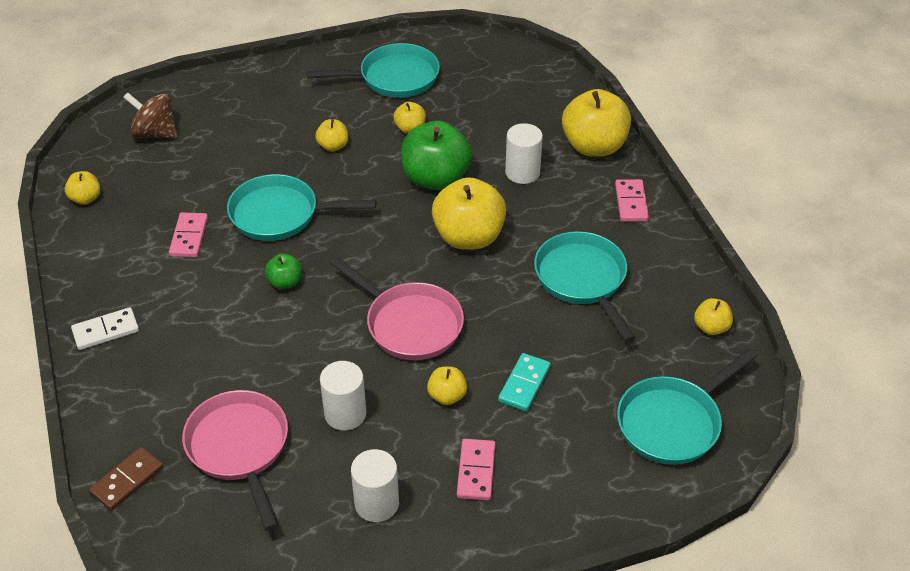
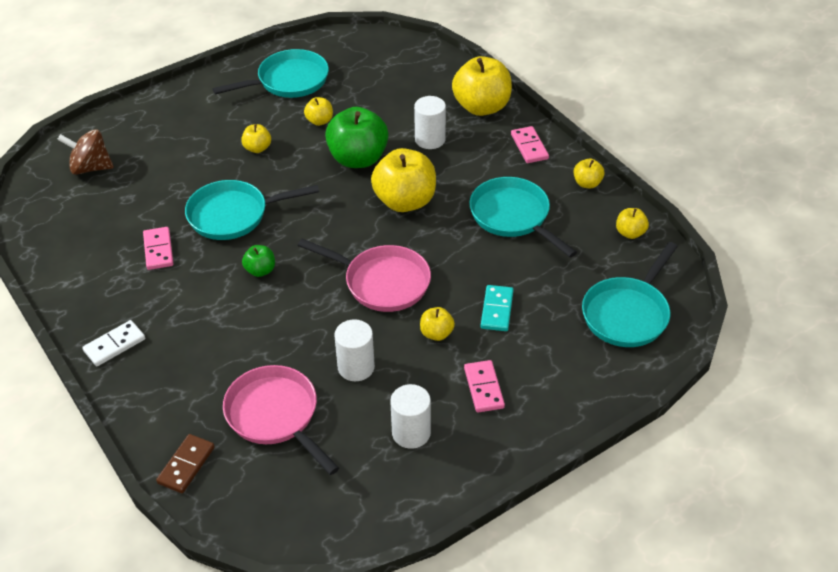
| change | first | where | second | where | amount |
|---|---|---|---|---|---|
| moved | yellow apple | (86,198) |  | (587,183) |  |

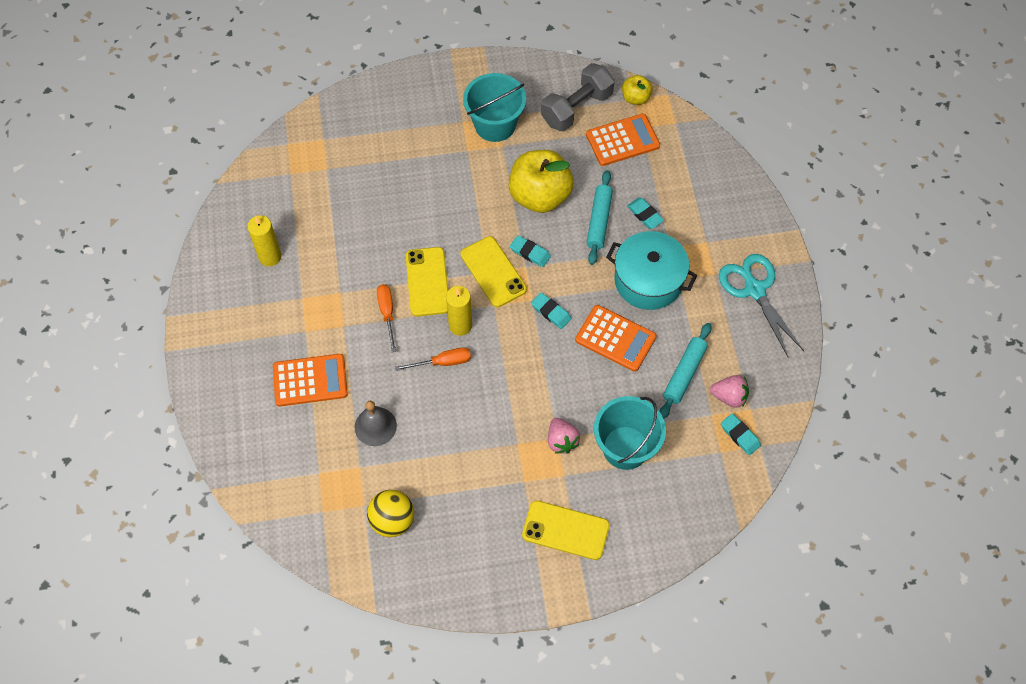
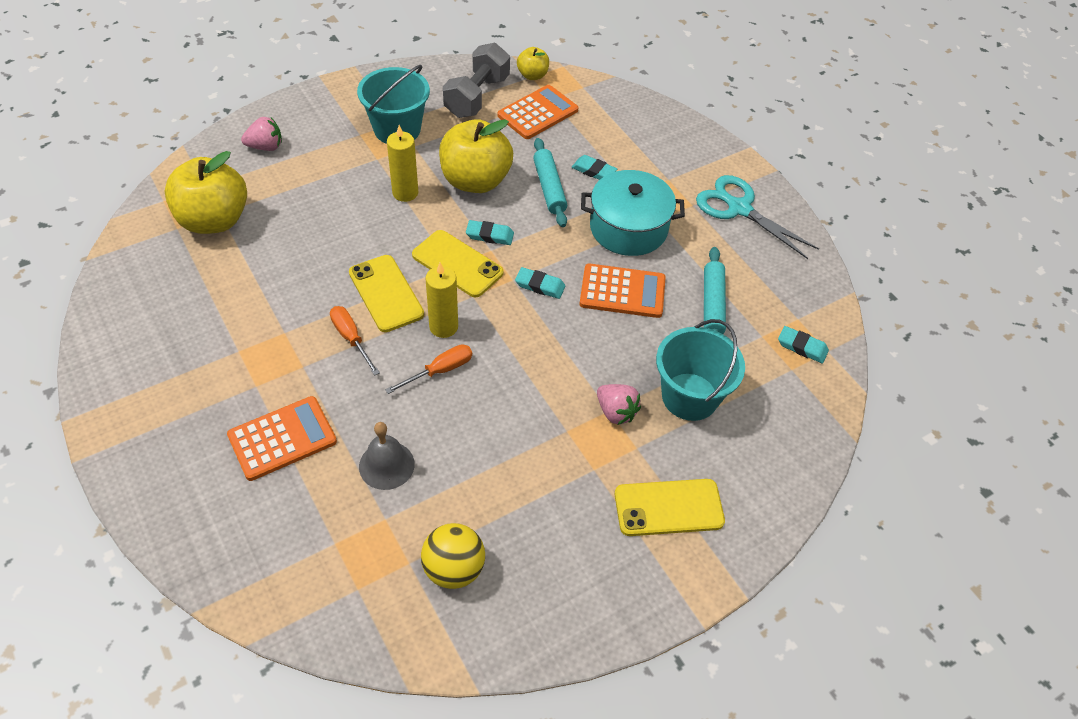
| change | first | where | second | where | amount |
|---|---|---|---|---|---|
| added |  |  | yellow apple | (214,220) |  |
| moved | pink strawberry | (729,396) |  | (265,147) |  |
| moved | yellow candle | (270,256) |  | (405,193) |  |

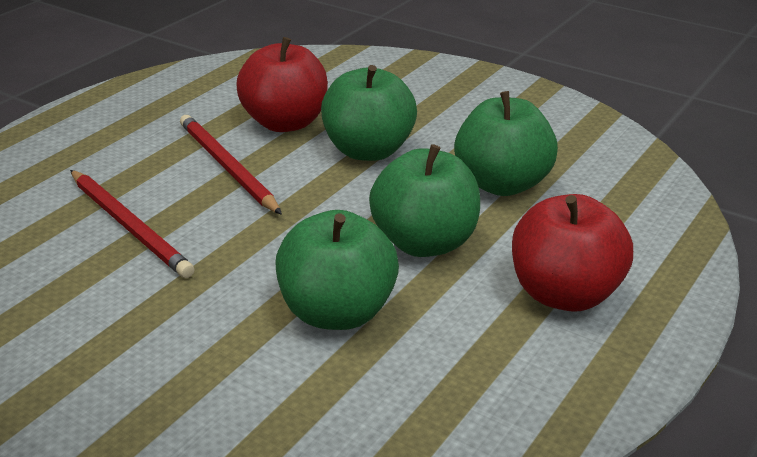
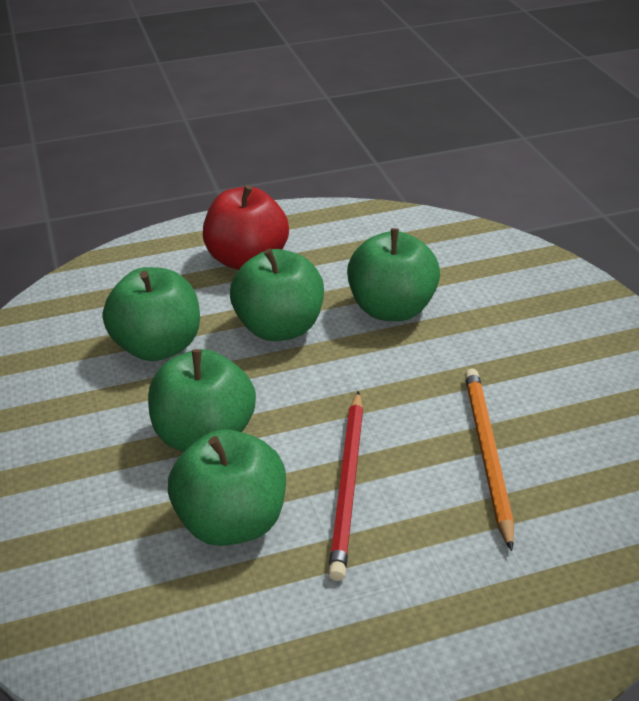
| change | first | where | second | where | amount |
|---|---|---|---|---|---|
| recoloured | red apple | (285,123) | green apple | (232,522) |  |
| recoloured | red pencil | (129,226) | orange pencil | (487,454) |  |

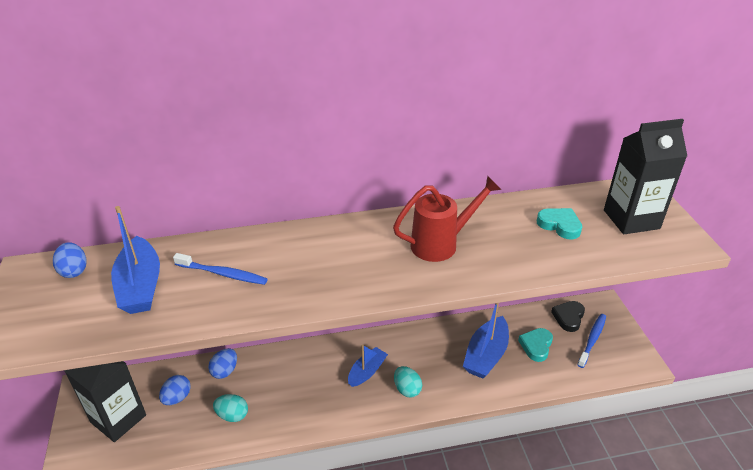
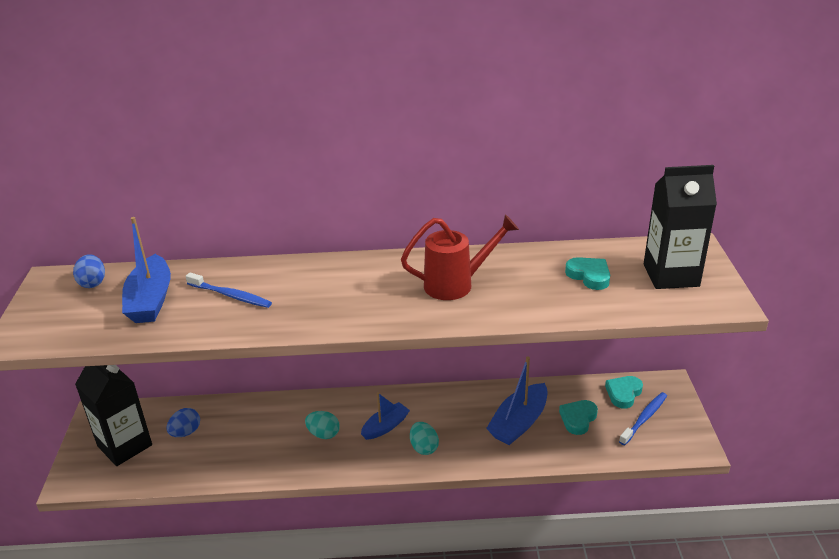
| change | first | where | second | where | amount |
|---|---|---|---|---|---|
| moved | turquoise egg | (232,415) |  | (323,434) |  |
| recoloured | black heart | (568,317) | turquoise heart | (623,393) |  |
| removed | blue egg | (225,371) |  |  |  |

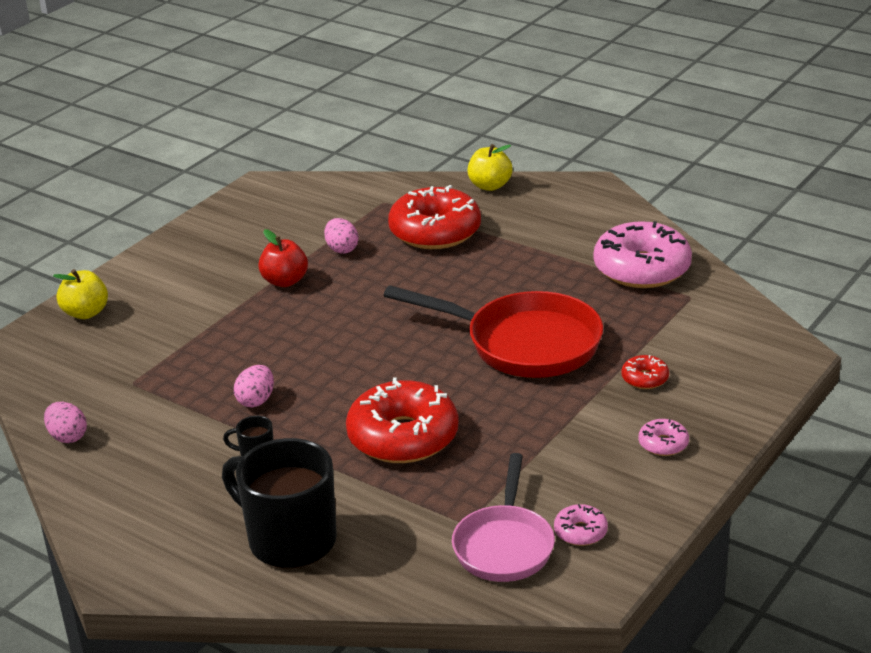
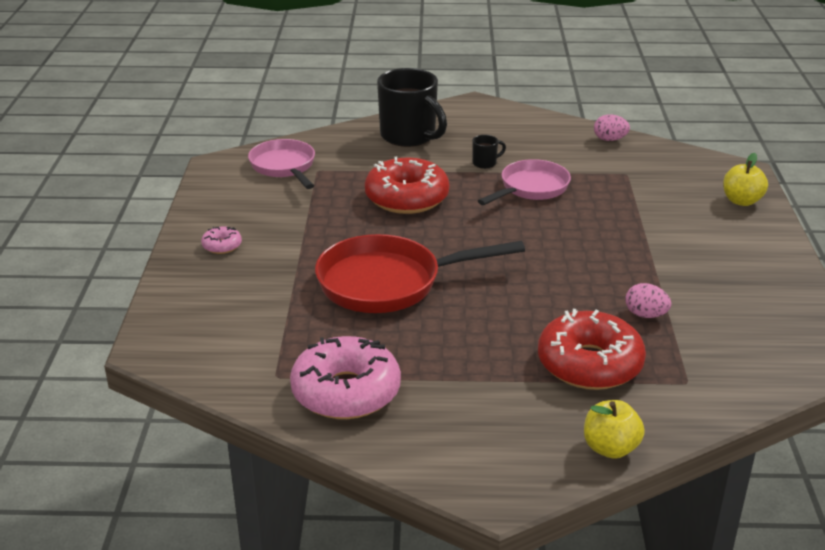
| change | first | where | second | where | amount |
|---|---|---|---|---|---|
| turned | black mug | (289,540) |  | (409,136) | 45 degrees clockwise |
| replaced | pink egg | (256,400) | pink pan | (531,188) |  |
| removed | red apple | (285,281) |  |  |  |
| removed | pink donut | (580,532) |  |  |  |
| removed | red donut | (645,378) |  |  |  |

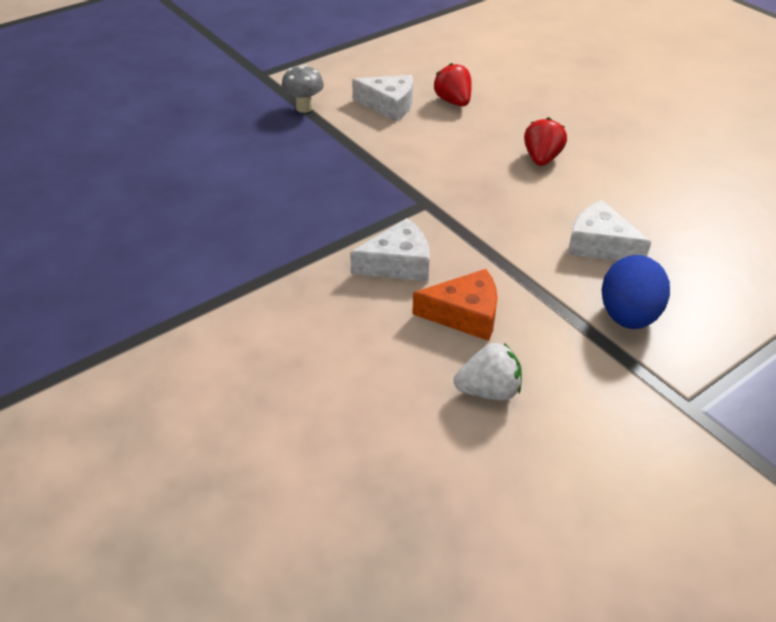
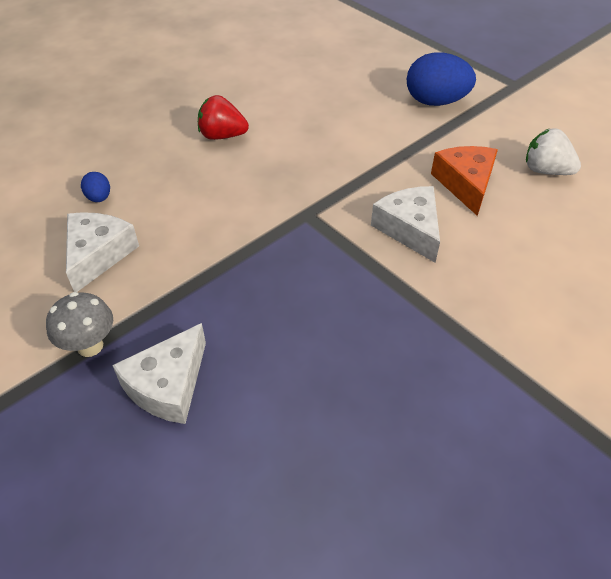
| change | first | where | second | where | amount |
|---|---|---|---|---|---|
| replaced | red strawberry | (453,101) | blue egg | (99,198) |  |
| moved | white cheese | (599,245) |  | (168,385) |  |
| turned | white strawberry | (488,390) |  | (546,170) | 45 degrees counterclockwise |

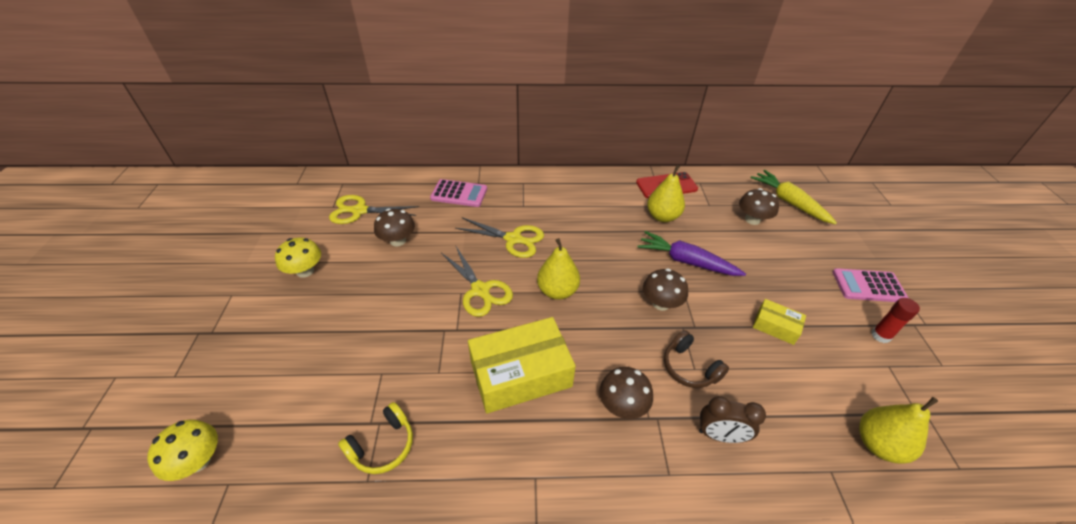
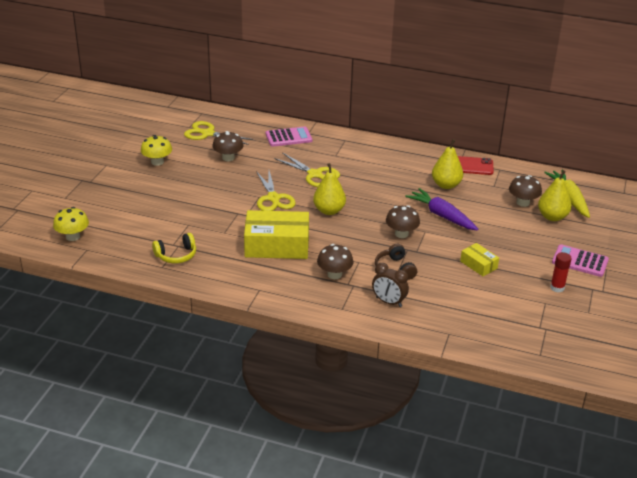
| change | first | where | second | where | amount |
|---|---|---|---|---|---|
| turned | pink calculator | (459,194) |  | (288,137) | 45 degrees counterclockwise |
| moved | yellow pear | (878,444) |  | (552,217) |  |

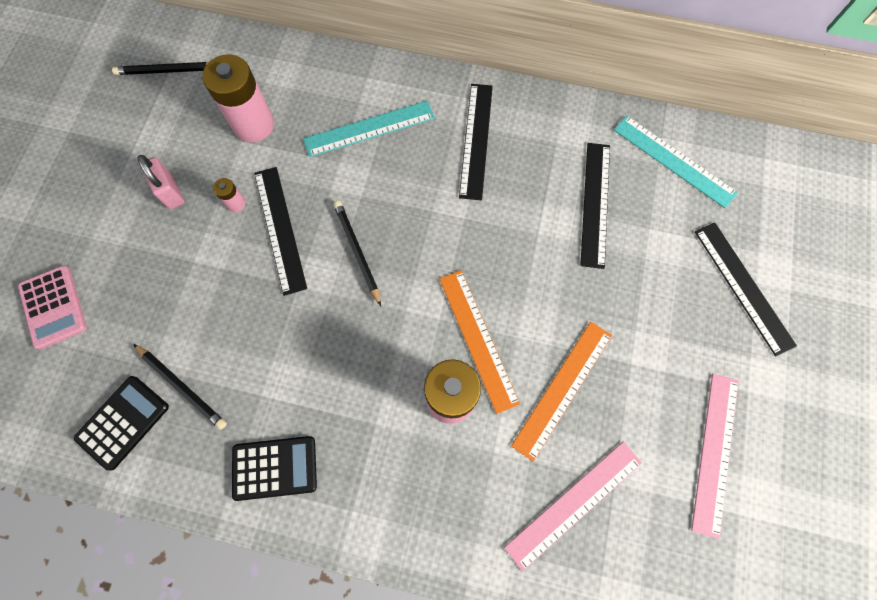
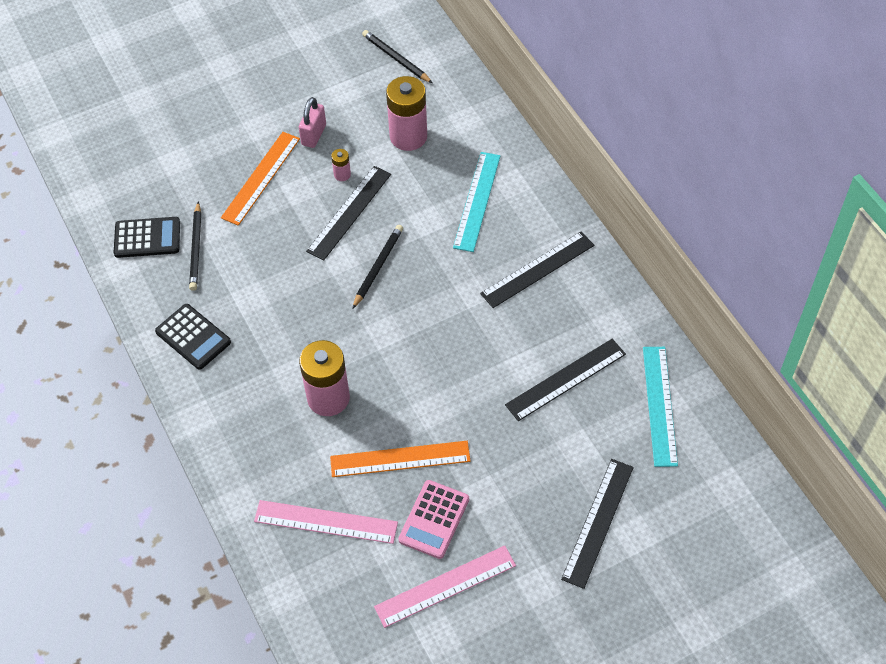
| change | first | where | second | where | amount |
|---|---|---|---|---|---|
| moved | orange ruler | (478,339) |  | (261,178) |  |
| moved | pink calculator | (53,307) |  | (434,519) |  |
| turned | turquoise ruler | (369,128) |  | (477,201) | 75 degrees clockwise |

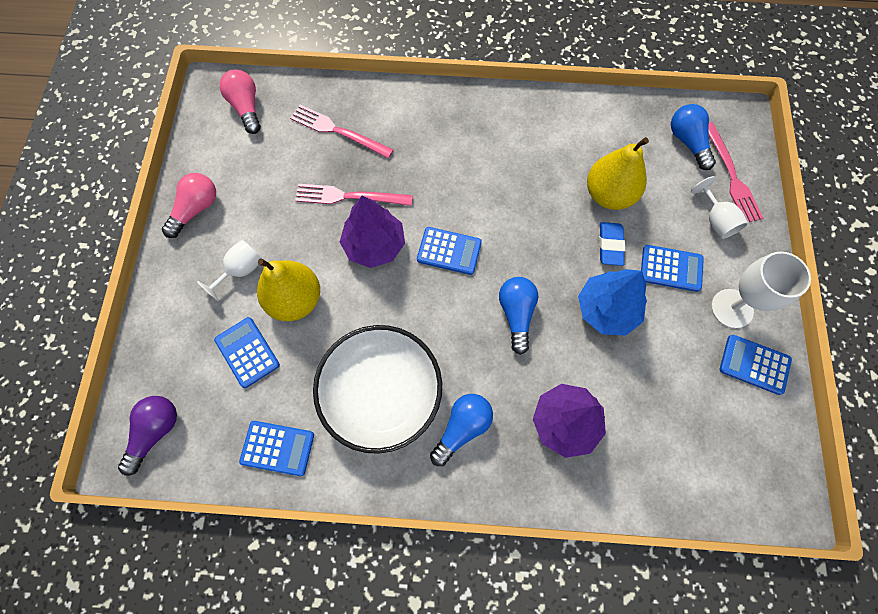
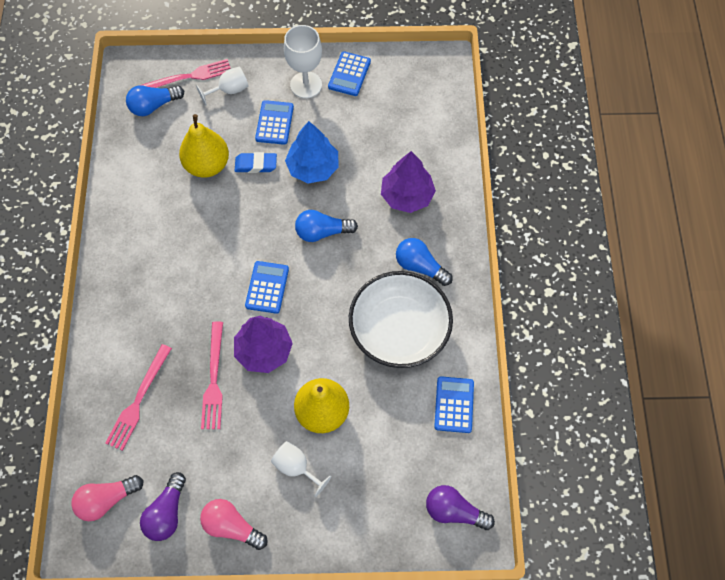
| change | first | where | second | where | amount |
|---|---|---|---|---|---|
| added |  |  | purple light bulb | (167,513) |  |
| removed | blue calculator | (247,352) |  |  |  |

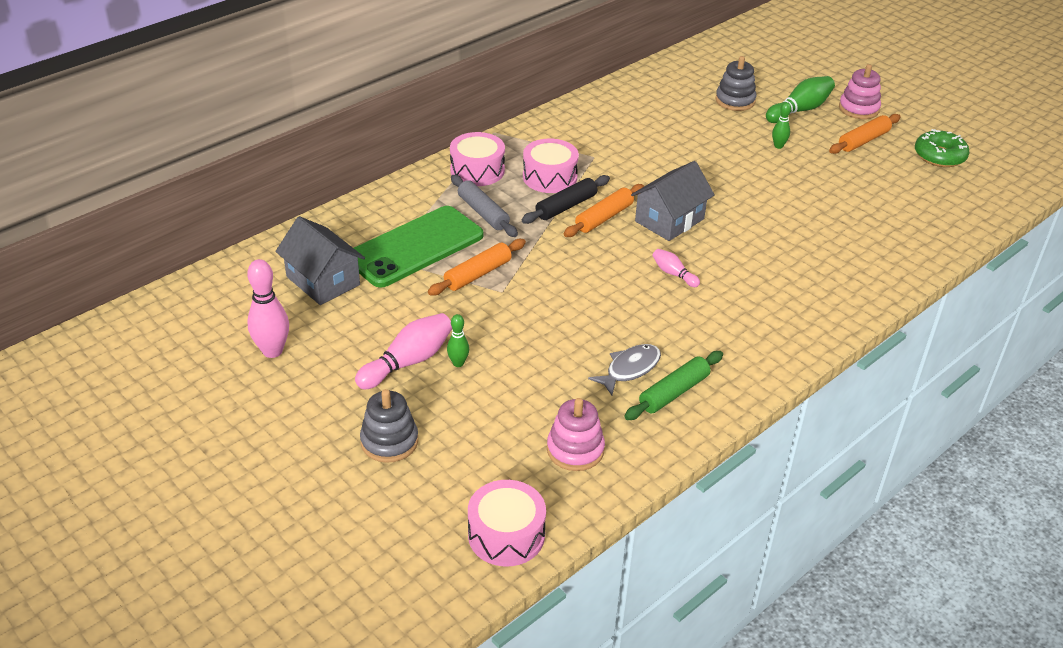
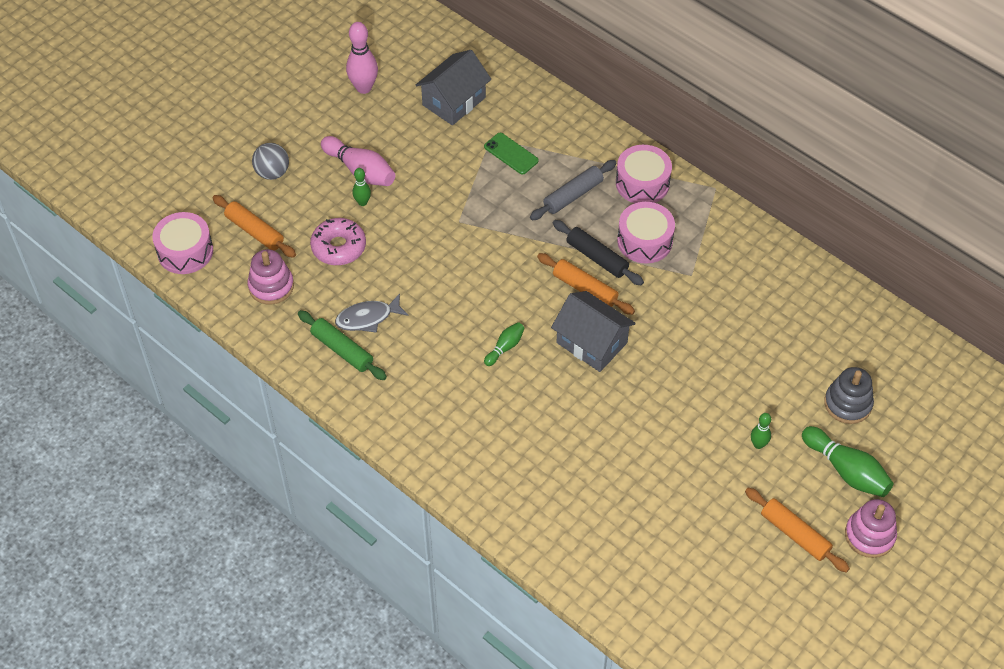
| change | first | where | second | where | amount |
|---|---|---|---|---|---|
| moved | orange rolling pin | (478,274) |  | (254,231) |  |
| replaced | grey stacking toy | (389,441) | grey ball | (272,173) |  |
| added |  |  | pink donut | (338,247) |  |
| turned | grey fish | (629,369) |  | (368,318) | 120 degrees clockwise |
| resized | green phone | (415,247) |  | (511,154) | x0.45 |
| recoloured | pink bowling pin | (673,274) | green bowling pin | (505,347) |  |
| removed | green donut | (939,156) |  |  |  |

